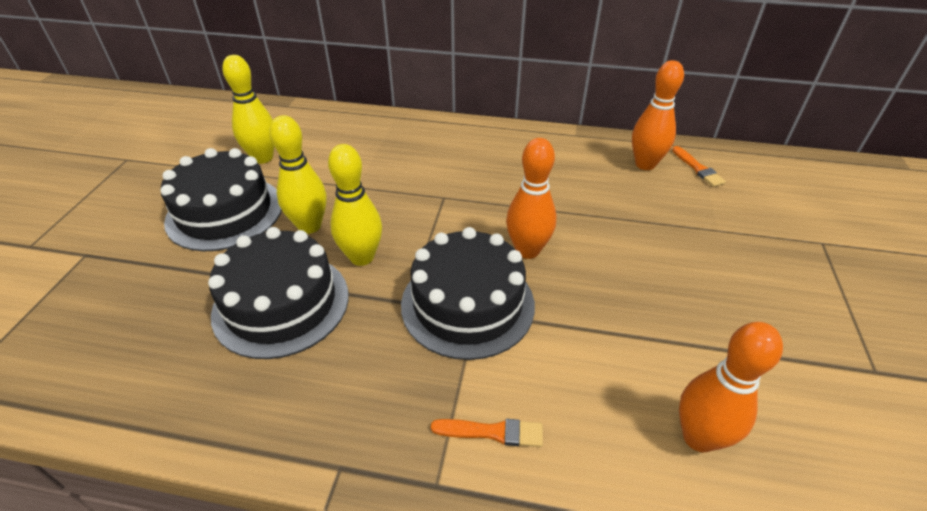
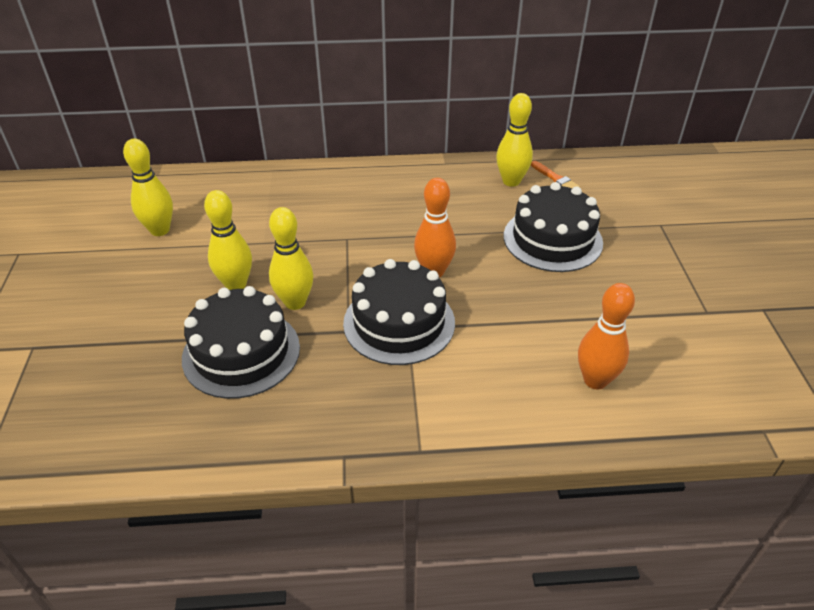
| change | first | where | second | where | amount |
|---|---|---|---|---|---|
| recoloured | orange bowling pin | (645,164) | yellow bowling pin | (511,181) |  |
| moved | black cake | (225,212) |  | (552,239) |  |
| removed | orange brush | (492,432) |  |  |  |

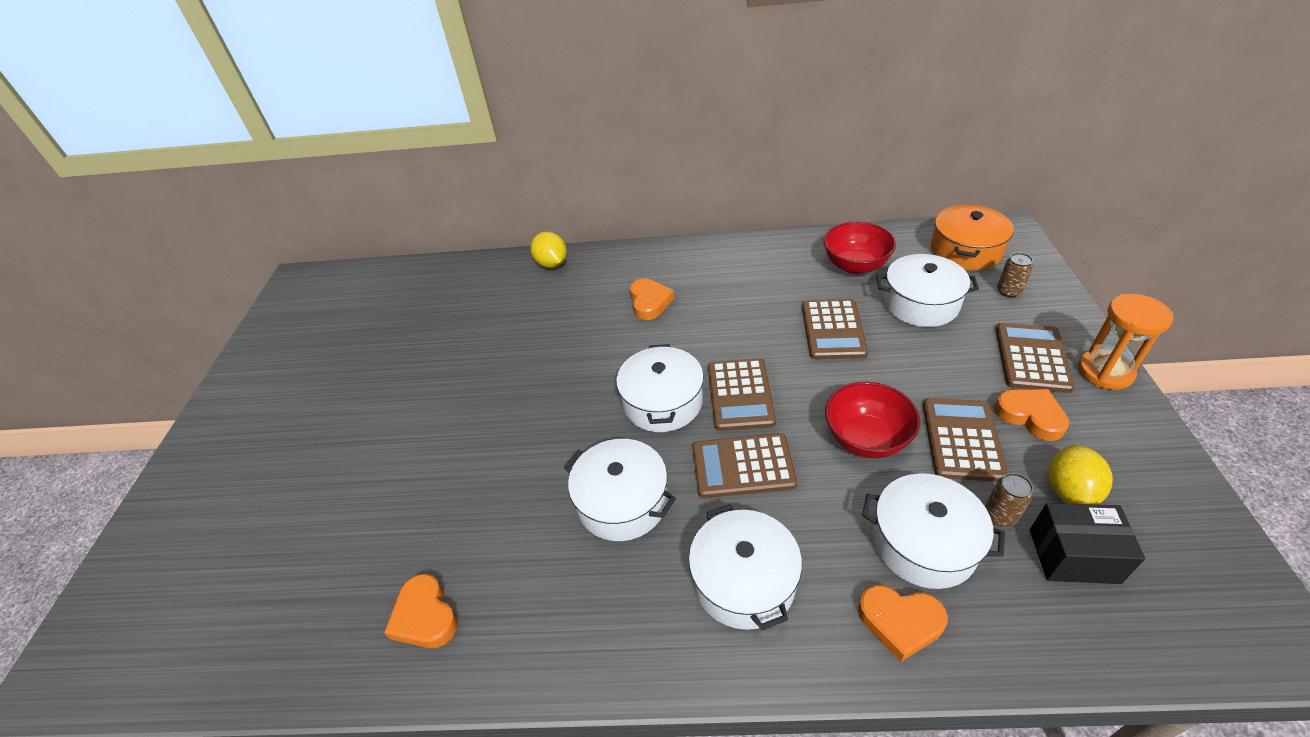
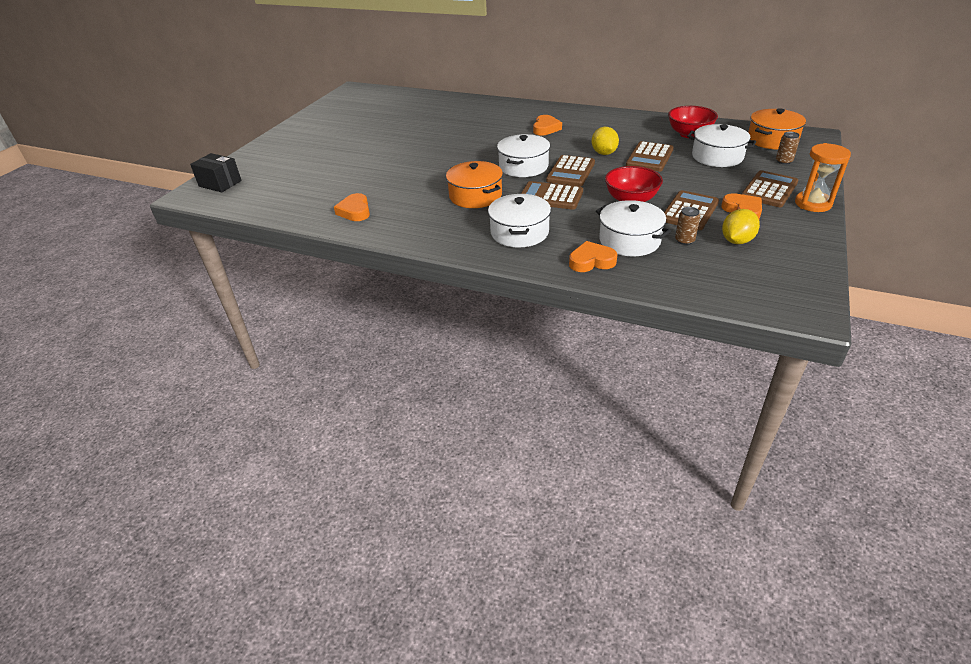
| change | first | where | second | where | amount |
|---|---|---|---|---|---|
| moved | black box | (1073,556) |  | (220,183) |  |
| recoloured | white pot | (622,502) | orange pot | (475,196) |  |
| turned | orange heart | (900,622) |  | (591,261) | 135 degrees clockwise |
| moved | yellow lemon | (552,264) |  | (604,153) |  |

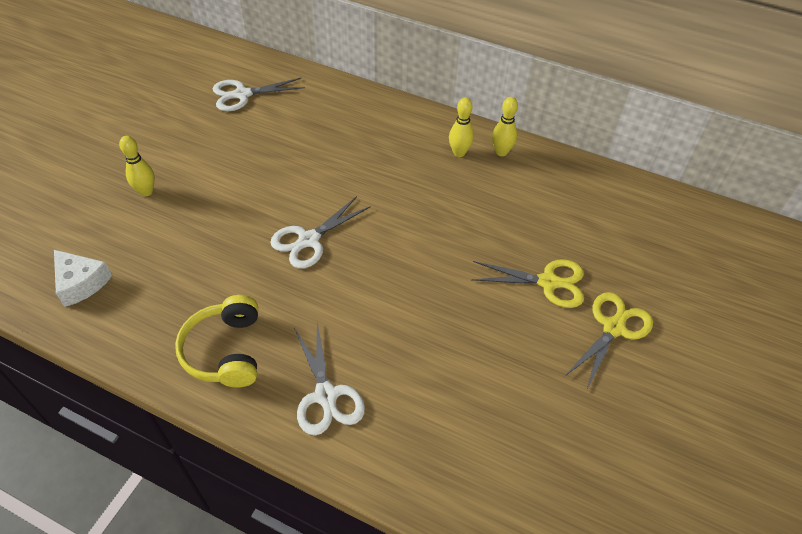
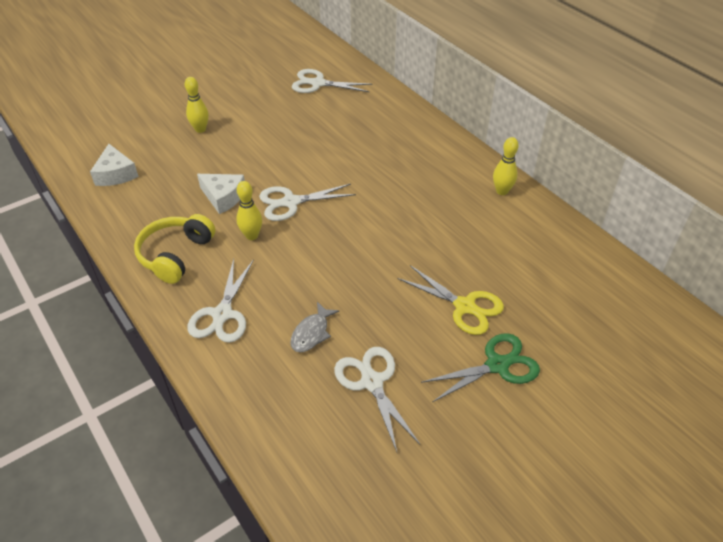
| change | first | where | second | where | amount |
|---|---|---|---|---|---|
| added |  |  | white cheese | (223,197) |  |
| moved | yellow bowling pin | (459,153) |  | (252,235) |  |
| added |  |  | grey fish | (311,333) |  |
| added |  |  | white scissors | (372,382) |  |
| recoloured | yellow scissors | (613,327) | green scissors | (497,365) |  |

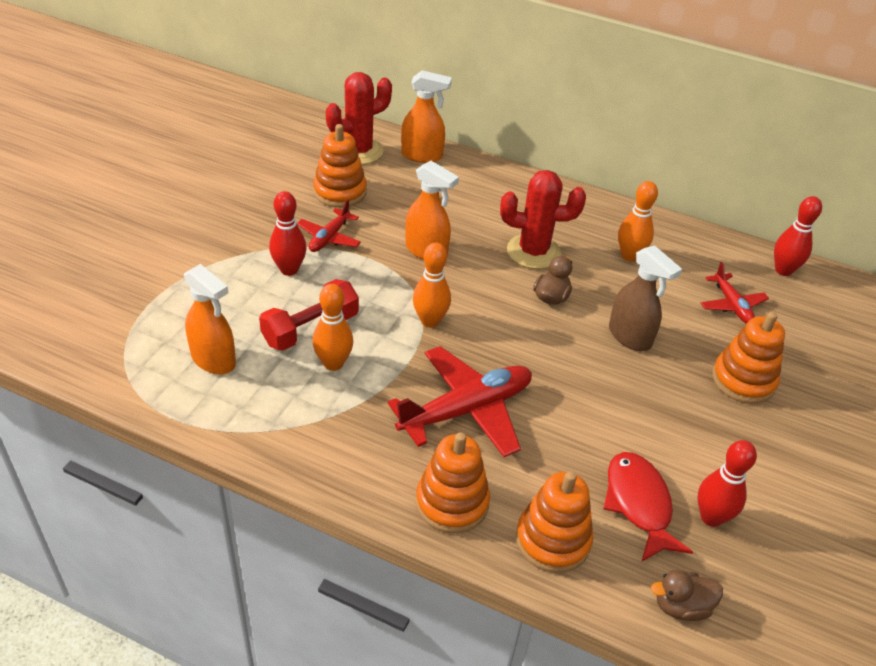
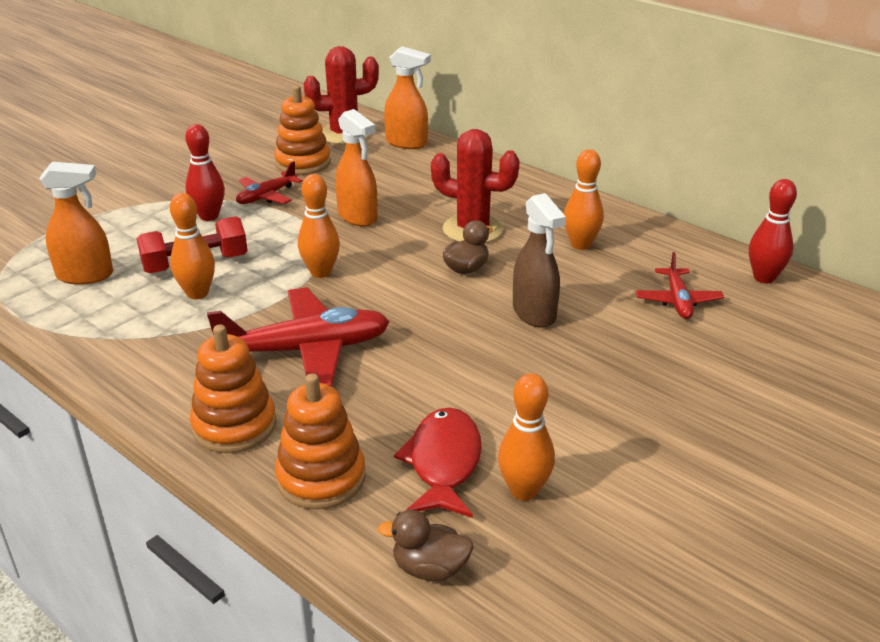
| change | first | where | second | where | amount |
|---|---|---|---|---|---|
| turned | orange spray bottle | (214,360) |  | (85,275) | 60 degrees counterclockwise |
| recoloured | red bowling pin | (711,517) | orange bowling pin | (524,490) |  |
| removed | orange stacking toy | (743,380) |  |  |  |

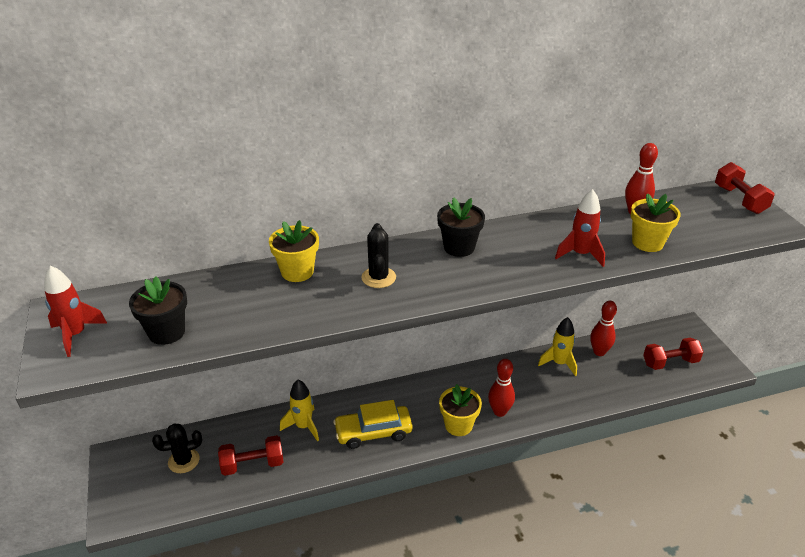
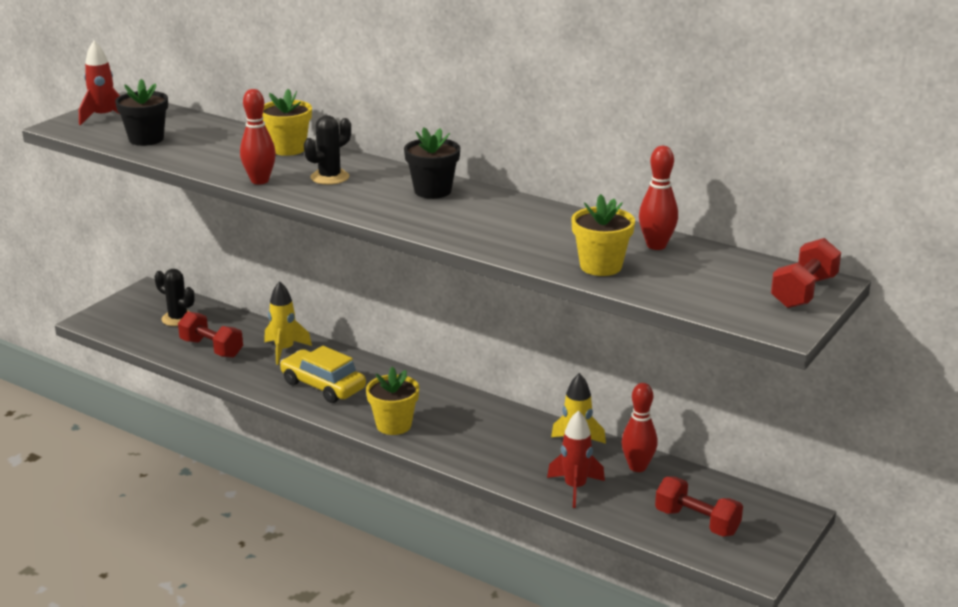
| change | first | where | second | where | amount |
|---|---|---|---|---|---|
| moved | red bowling pin | (499,411) |  | (260,181) |  |
| moved | red rocket | (580,254) |  | (575,488) |  |

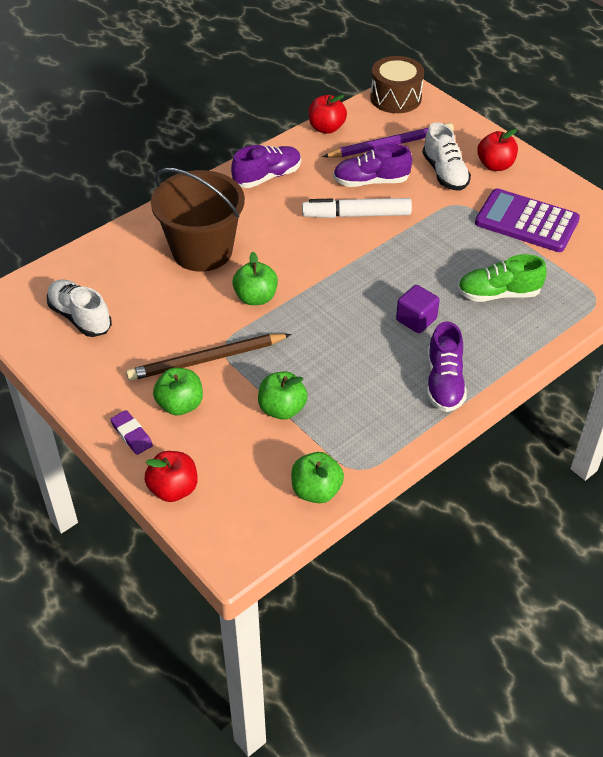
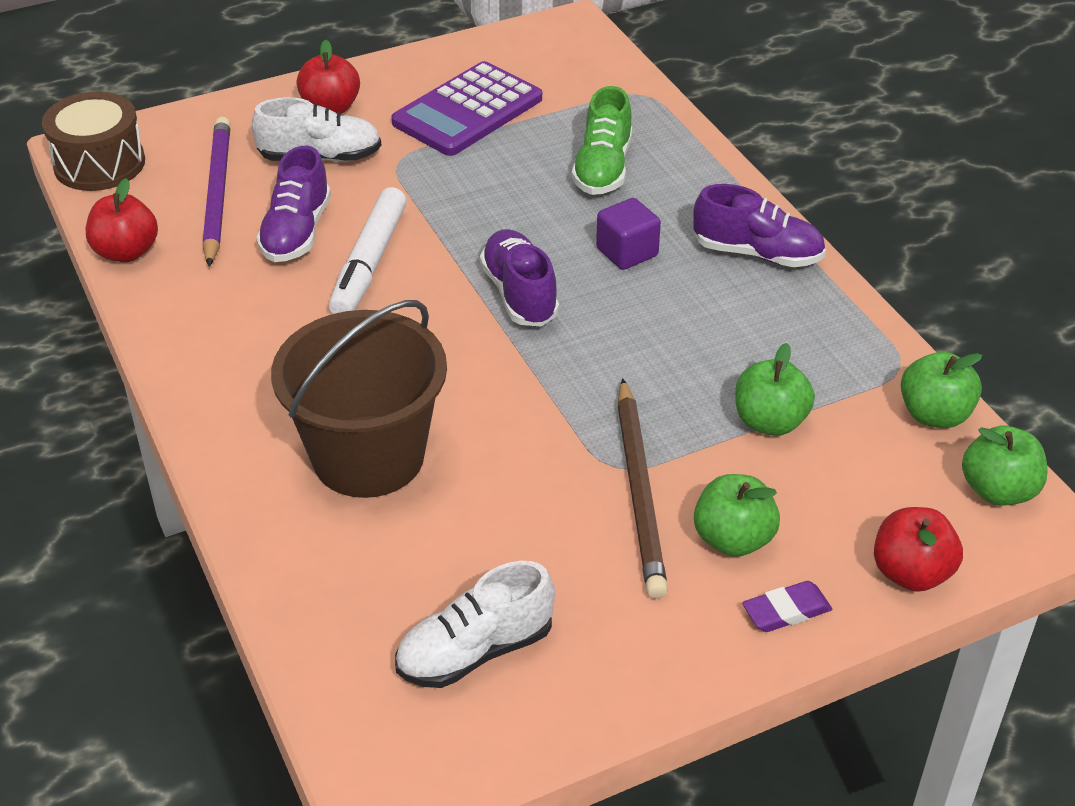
| change | first | where | second | where | amount |
|---|---|---|---|---|---|
| moved | purple shoe | (267,177) |  | (519,294) |  |
| moved | green apple | (256,297) |  | (998,490) |  |

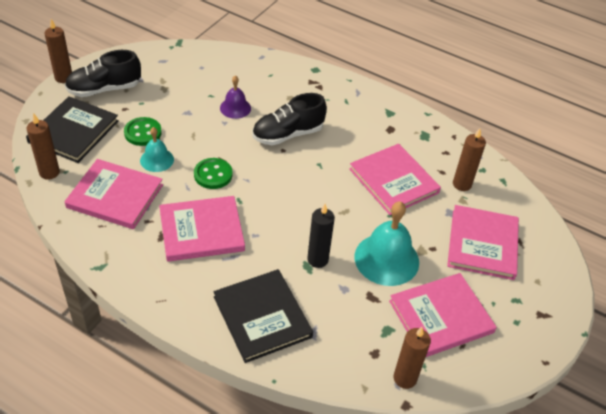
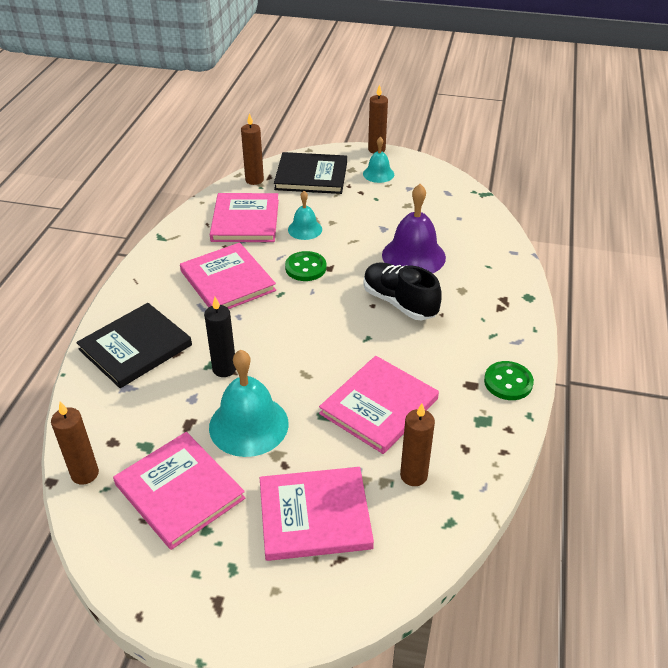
| change | first | where | second | where | amount |
|---|---|---|---|---|---|
| replaced | black shoe | (104,89) | turquoise bell | (378,174) |  |
| resized | purple bell | (235,108) |  | (413,256) | x1.78 |
| moved | green button | (143,133) |  | (508,382) |  |

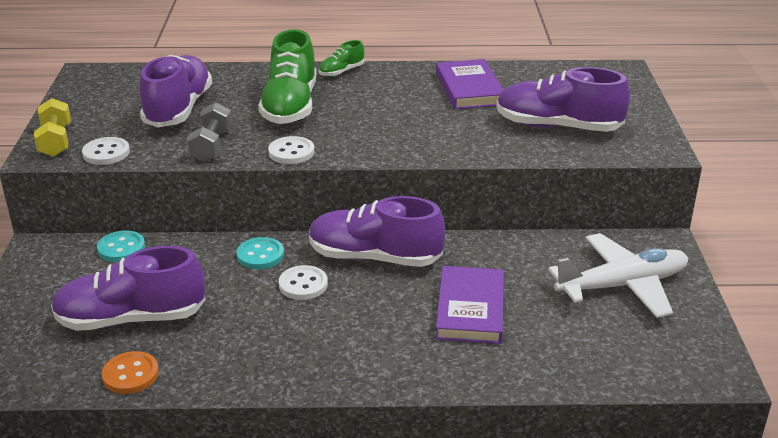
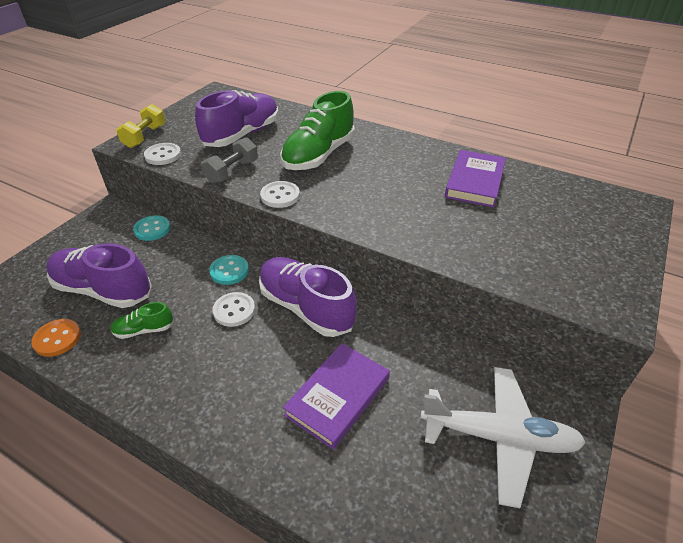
| change | first | where | second | where | amount |
|---|---|---|---|---|---|
| moved | green shoe | (341,72) |  | (144,330) |  |
| removed | purple shoe | (558,127) |  |  |  |

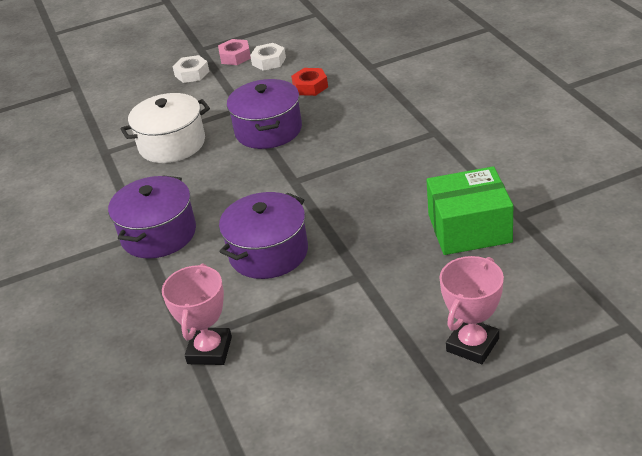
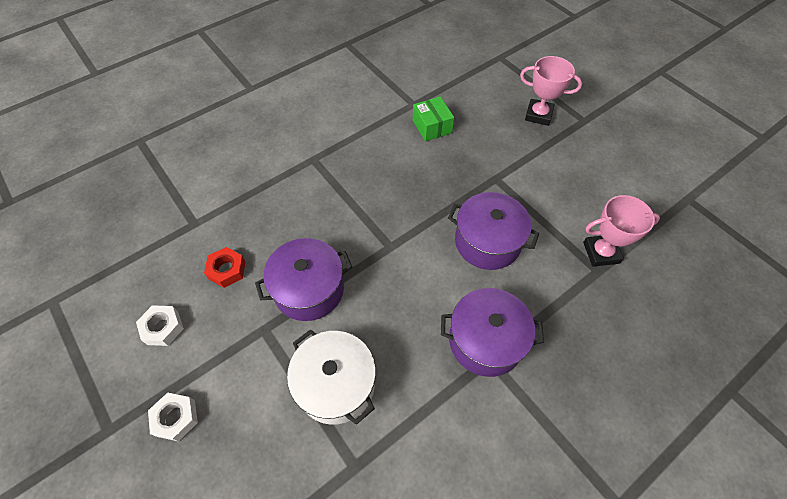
| change | first | where | second | where | amount |
|---|---|---|---|---|---|
| resized | green box | (469,228) |  | (432,126) | x0.65 |
| removed | pink nut | (235,56) |  |  |  |

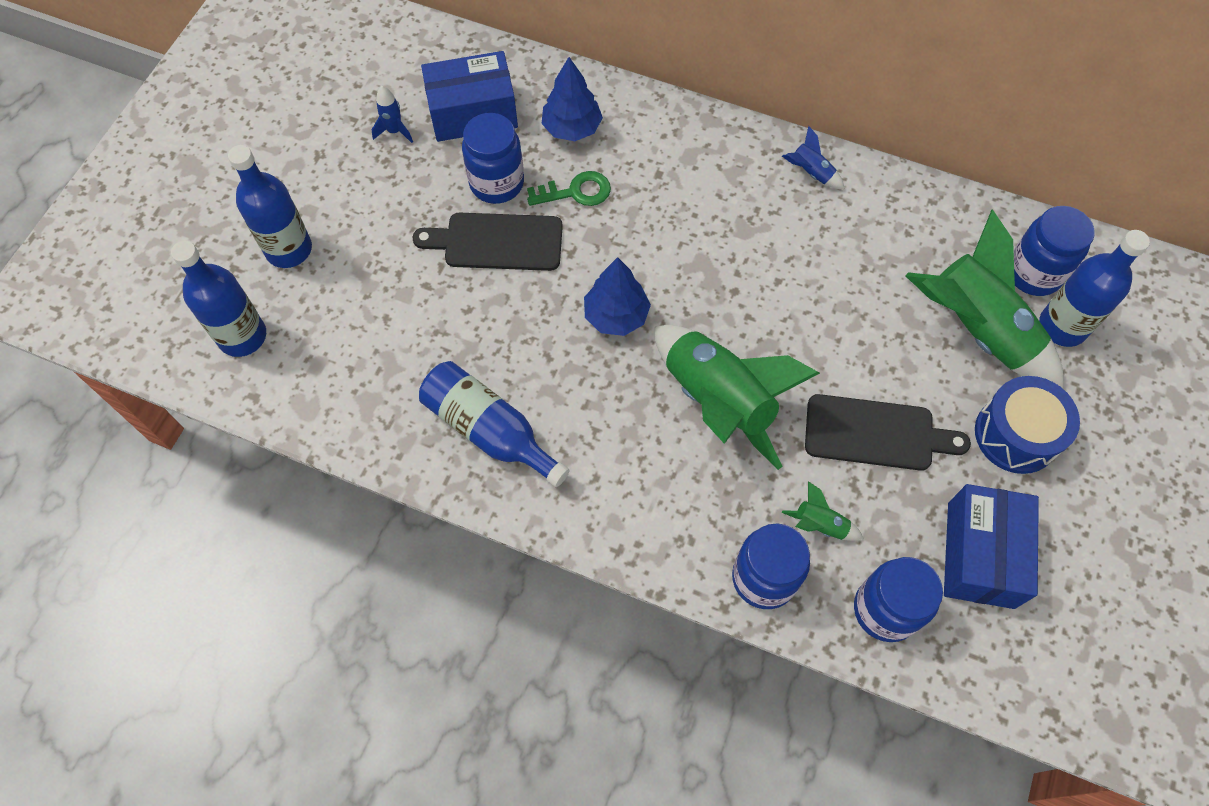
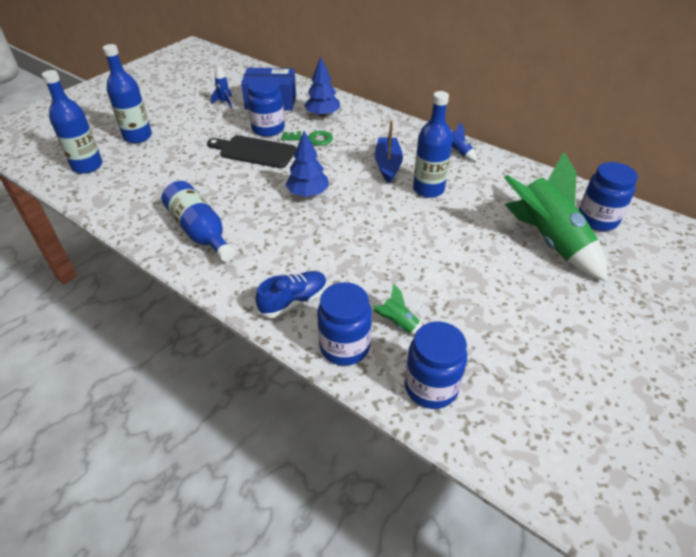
| change | first | where | second | where | amount |
|---|---|---|---|---|---|
| added |  |  | blue shoe | (293,301) |  |
| added |  |  | blue boat | (387,165) |  |
| moved | blue bottle | (1062,326) |  | (428,189) |  |
| removed | green rocket | (718,402) |  |  |  |
| removed | black cutting board | (876,433) |  |  |  |
| removed | blue box | (980,554) |  |  |  |
| removed | blue drum | (1016,435) |  |  |  |

